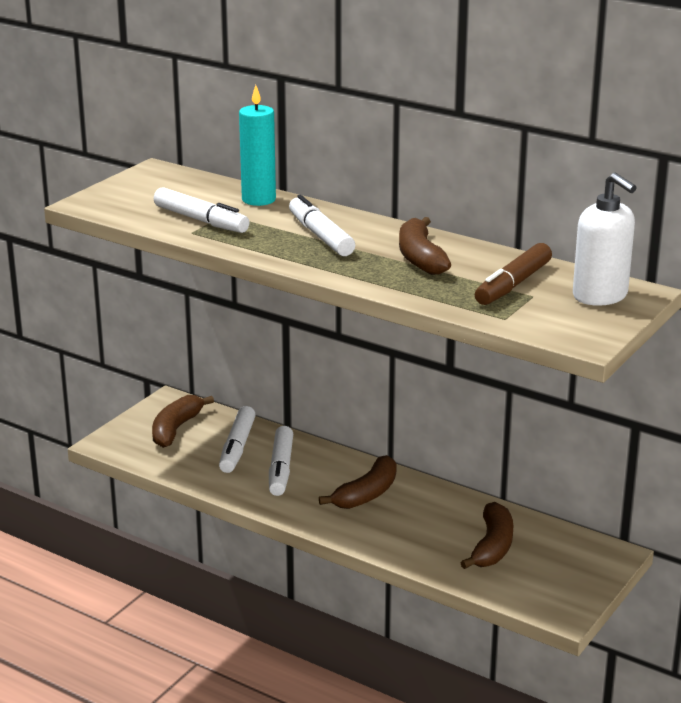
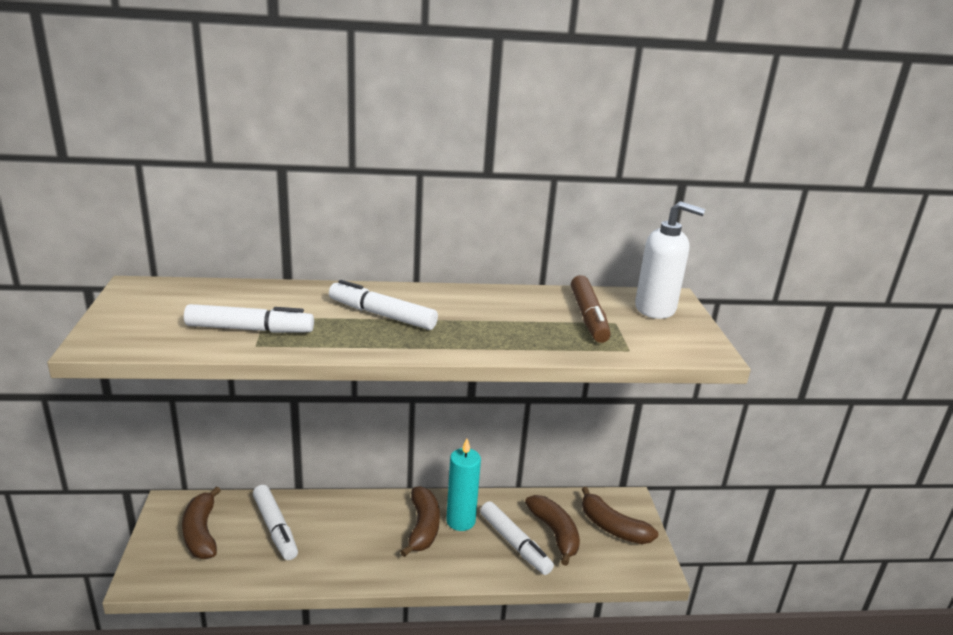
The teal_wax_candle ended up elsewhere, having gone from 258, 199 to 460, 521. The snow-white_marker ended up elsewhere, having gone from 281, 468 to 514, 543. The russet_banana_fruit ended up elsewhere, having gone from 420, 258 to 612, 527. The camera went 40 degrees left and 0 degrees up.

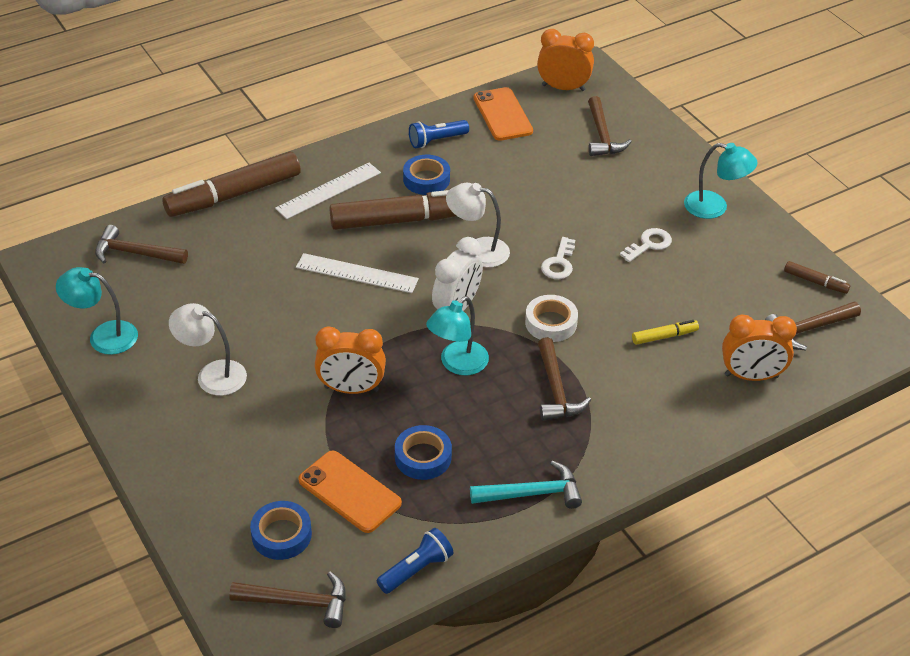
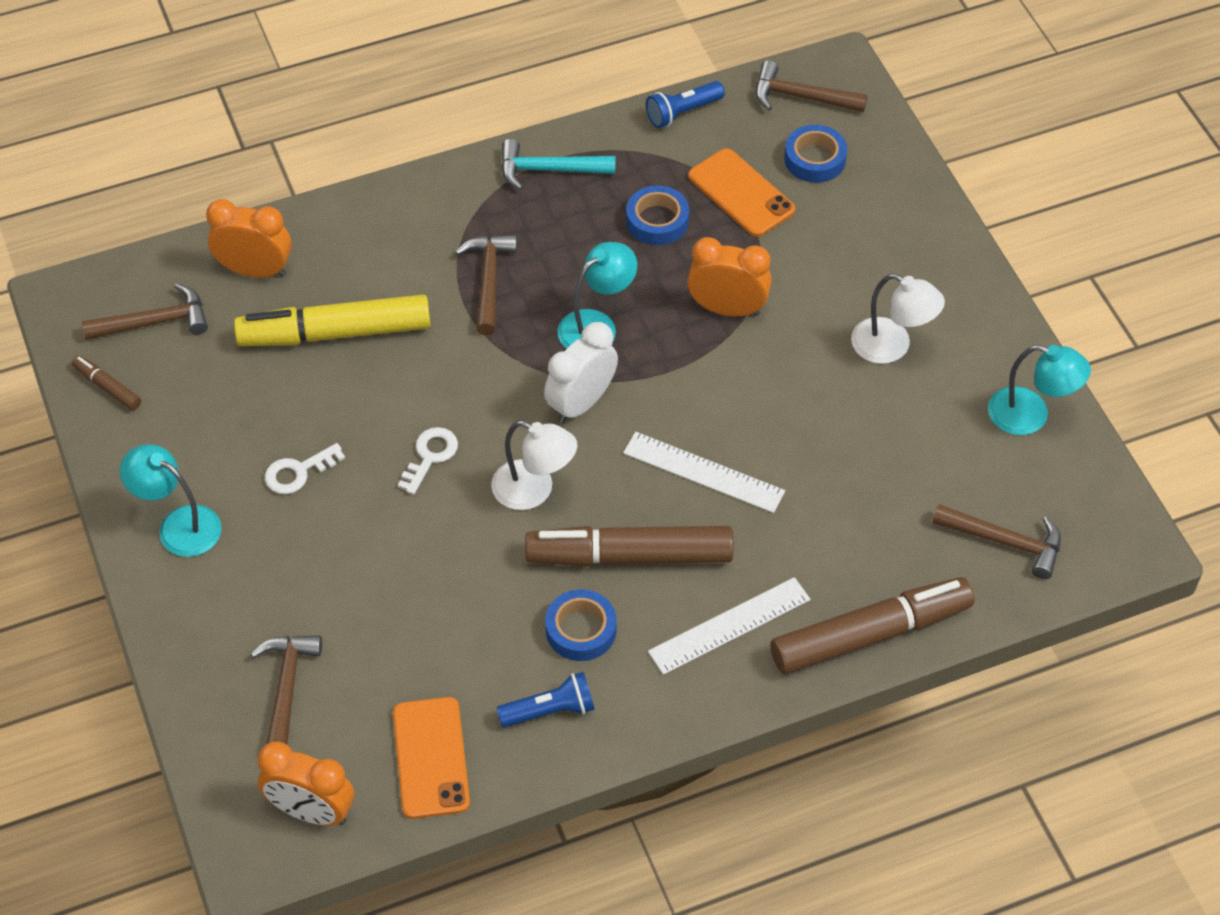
The size of the bright_yellow_marker at 664, 336 changed by a factor of 2.26. The second view lost the snow-white_sticky_tape at 551, 323. The camera went 170 degrees left and 10 degrees up.

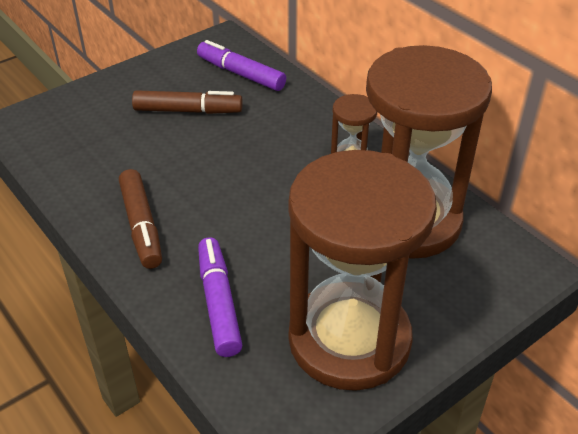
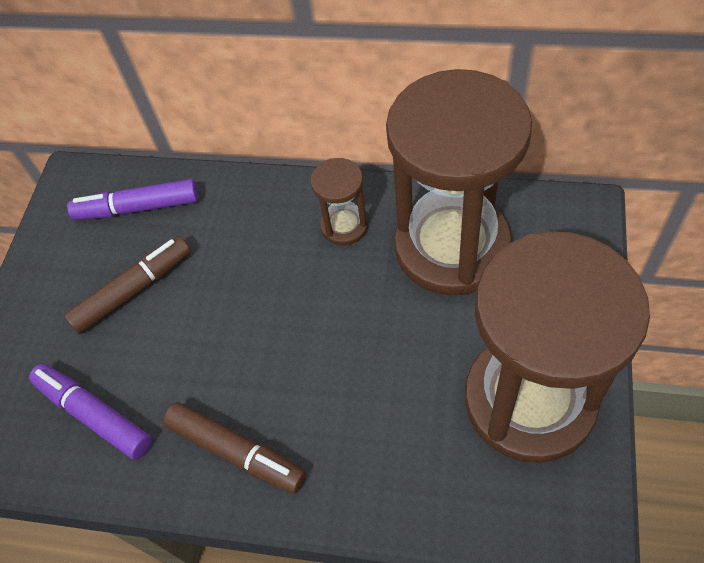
The royal_purple_marker ended up elsewhere, having gone from 219, 302 to 94, 414. The camera went 35 degrees left and 15 degrees up.

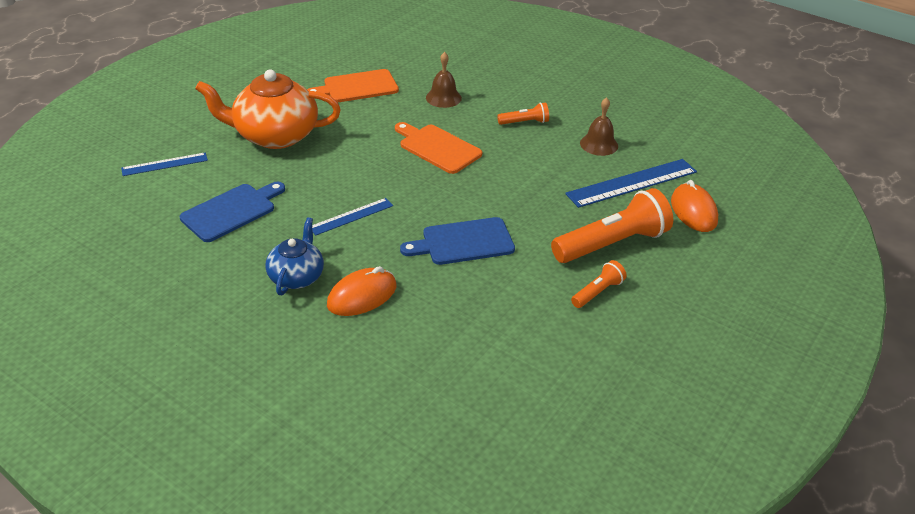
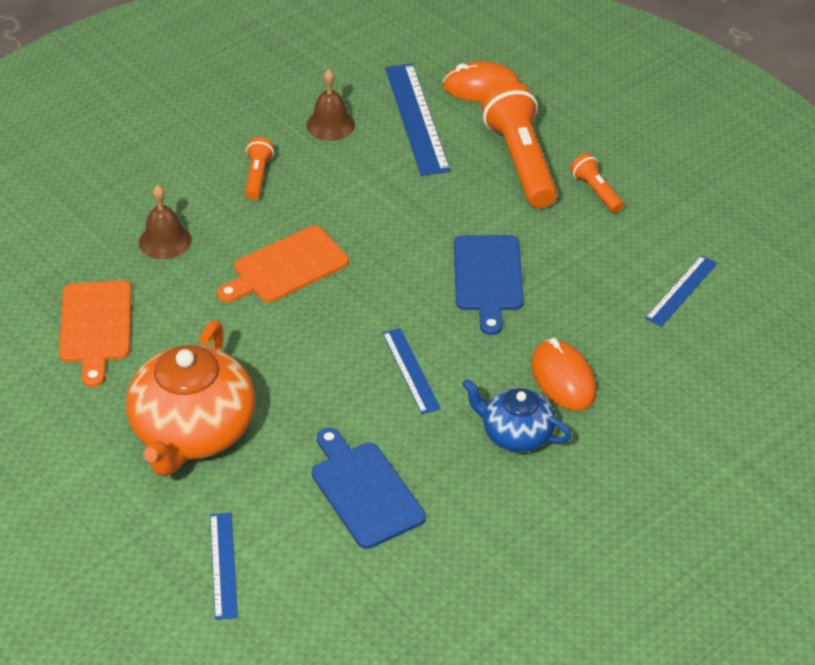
The second view gained the cobalt_measuring_stick at 681, 291. The camera went 75 degrees left and 5 degrees up.

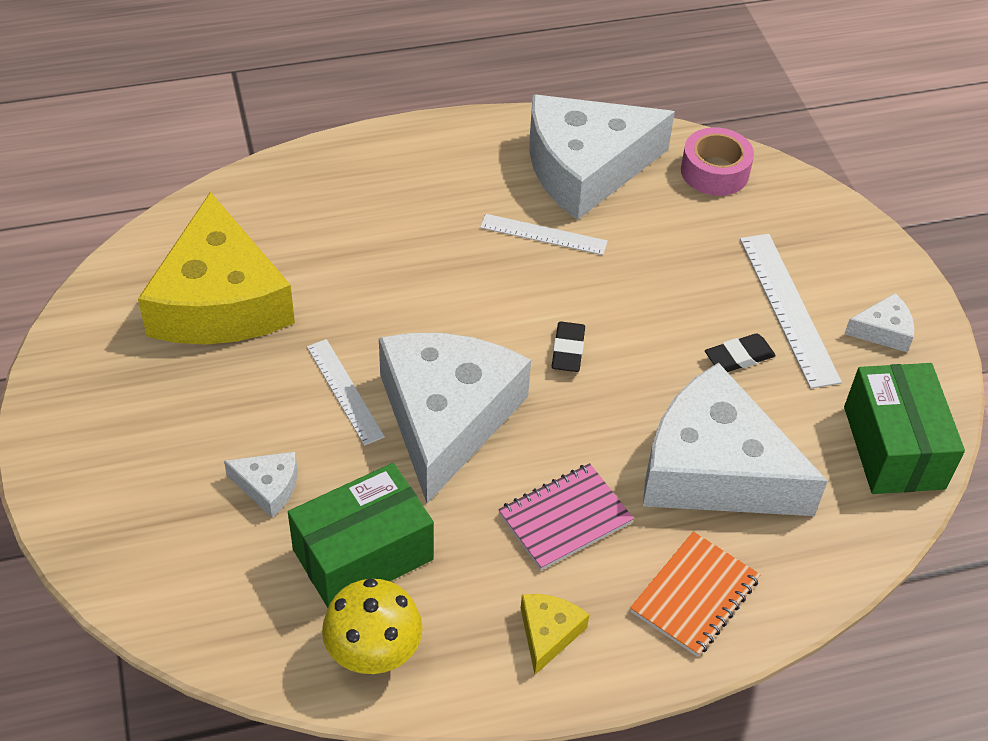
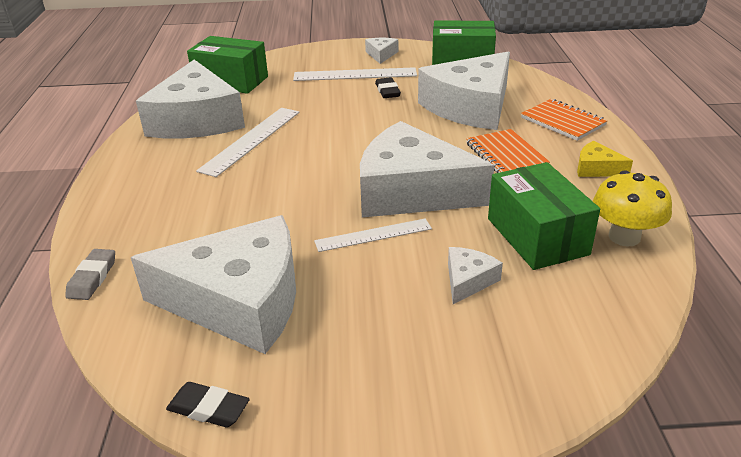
The second view gained the grey_eraser at 92, 278. What was the bright_yellow_cheese_wedge at 219, 300 turned into the snow-white_cheese_wedge at 239, 301. The jet-black_eraser ended up elsewhere, having gone from 568, 350 to 208, 408. Where the pink_sticky_tape stood at 714, 171, the green_box came to stand at 231, 81. The size of the snow-white_measuring_stick at 543, 234 changed by a factor of 1.54. What was the pink_notepad at 565, 518 turned into the orange-coloured_notepad at 506, 155. The camera went 75 degrees left and 15 degrees down.

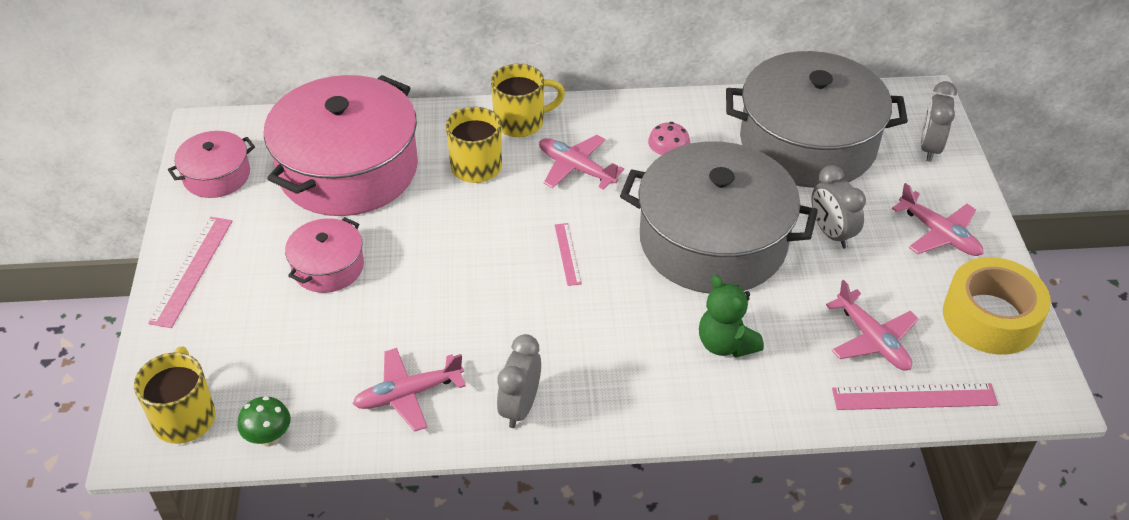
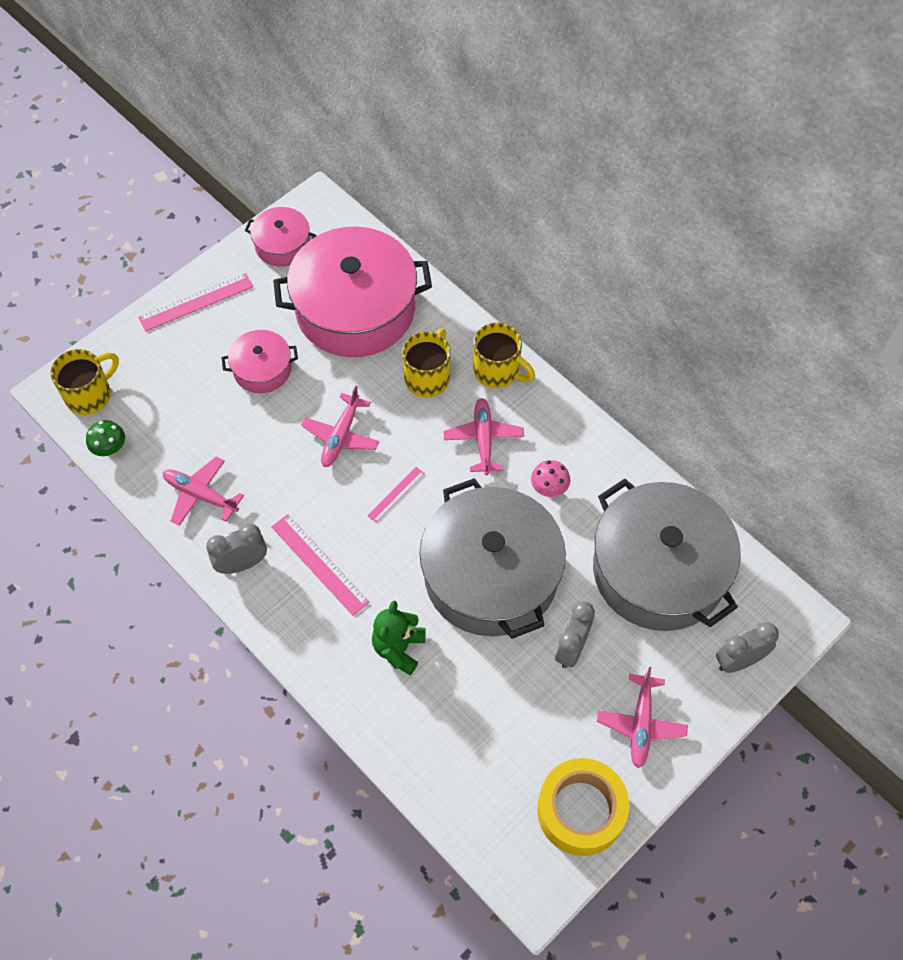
The pink_measuring_stick ended up elsewhere, having gone from 914, 397 to 319, 564. The pink_toy_plane ended up elsewhere, having gone from 872, 340 to 341, 436. The camera went 50 degrees right and 15 degrees up.

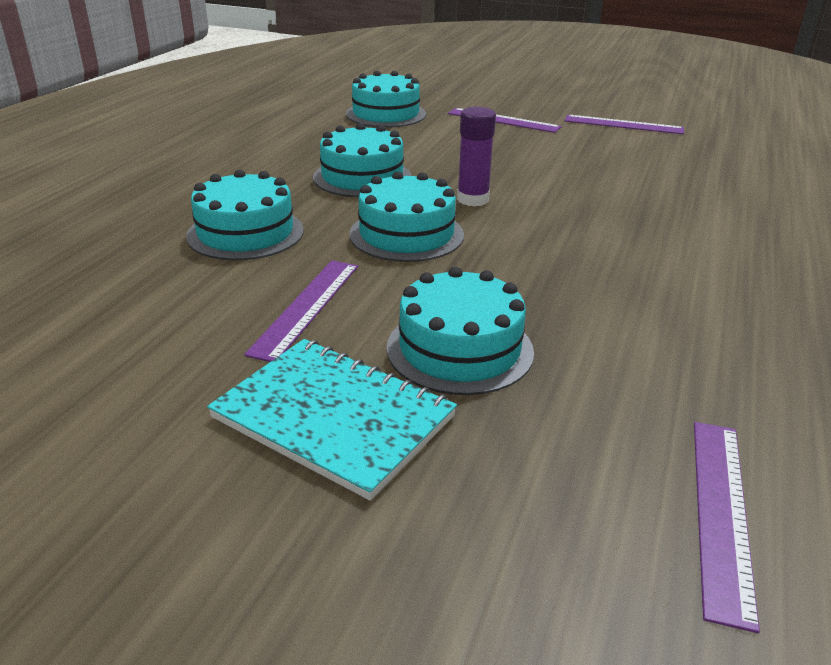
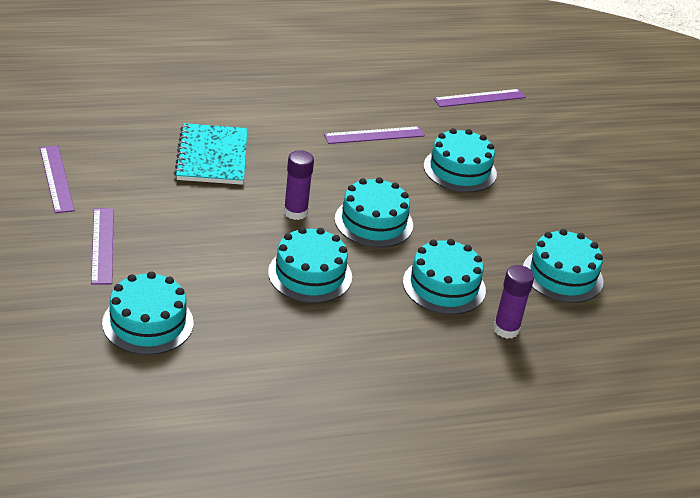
The teal_notepad ended up elsewhere, having gone from 333, 417 to 212, 156. The royal_purple_measuring_stick ended up elsewhere, having gone from 306, 307 to 374, 135. The second view gained the royal_purple_stick_of_glue at 506, 329. The second view gained the teal_cake at 562, 275. The camera went 130 degrees left and 5 degrees up.

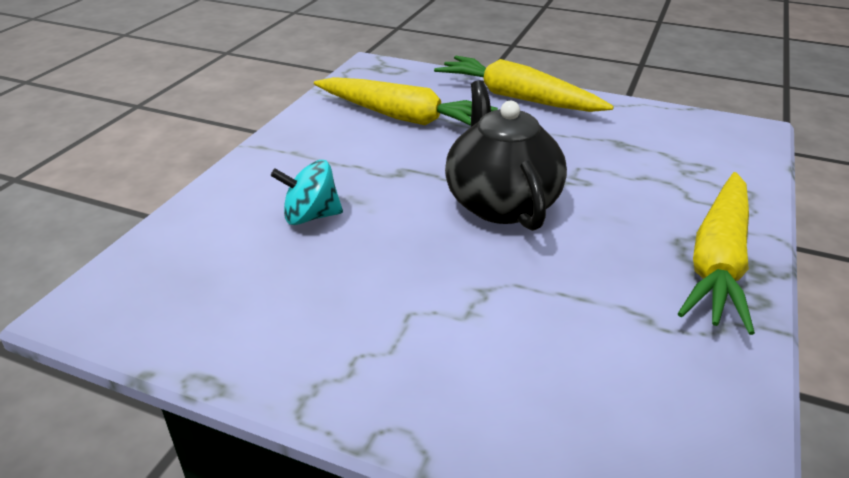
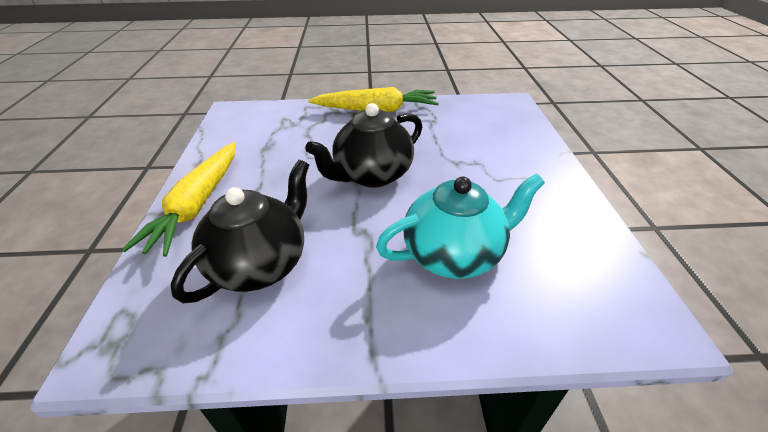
Where the bright_yellow_root_vegetable stood at 403, 117, the jet-black_china_teapot came to stand at 260, 264. Where the teal_whirligig stood at 311, 216, the teal_china_teapot came to stand at 454, 254. The camera went 115 degrees left and 5 degrees up.

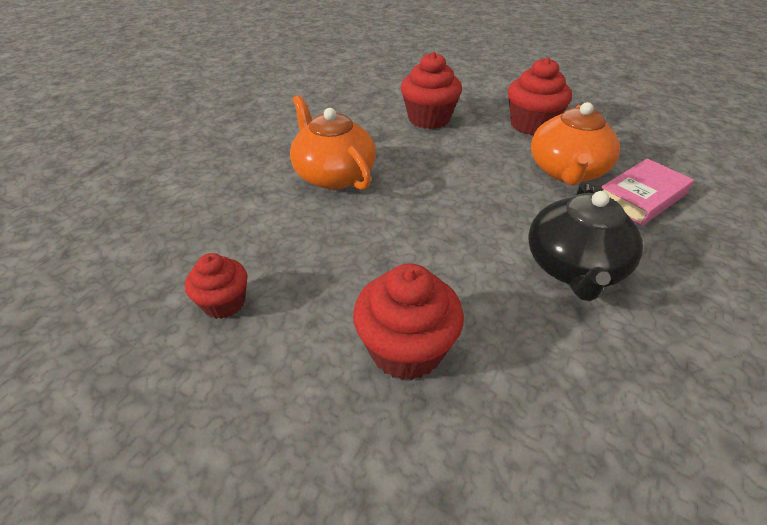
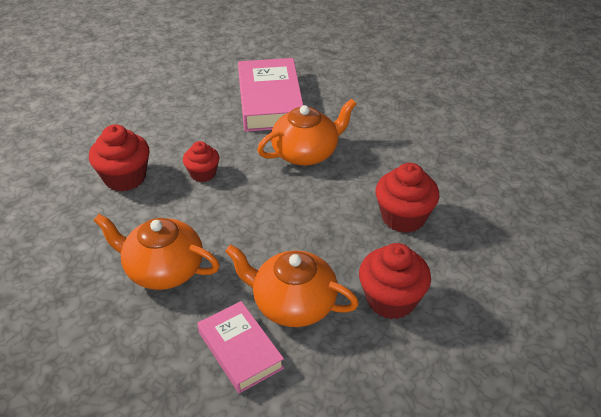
What was the jet-black_china_teapot at 574, 268 turned into the orange-coloured_china_teapot at 163, 269. The red_muffin ended up elsewhere, having gone from 224, 303 to 203, 173. The second view gained the pink_hardback at 270, 101. The camera went 95 degrees right and 0 degrees up.

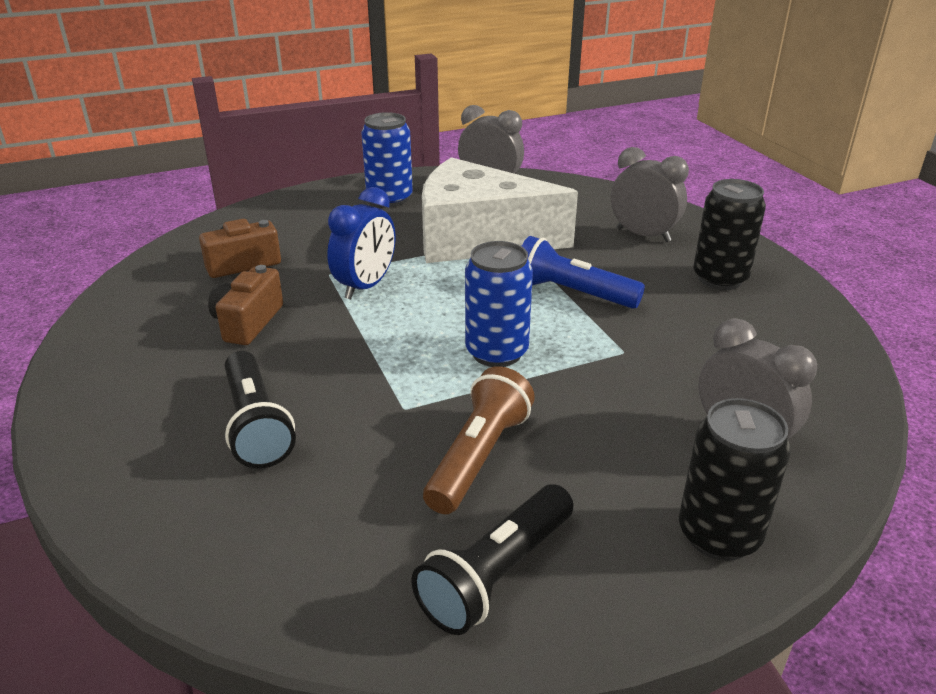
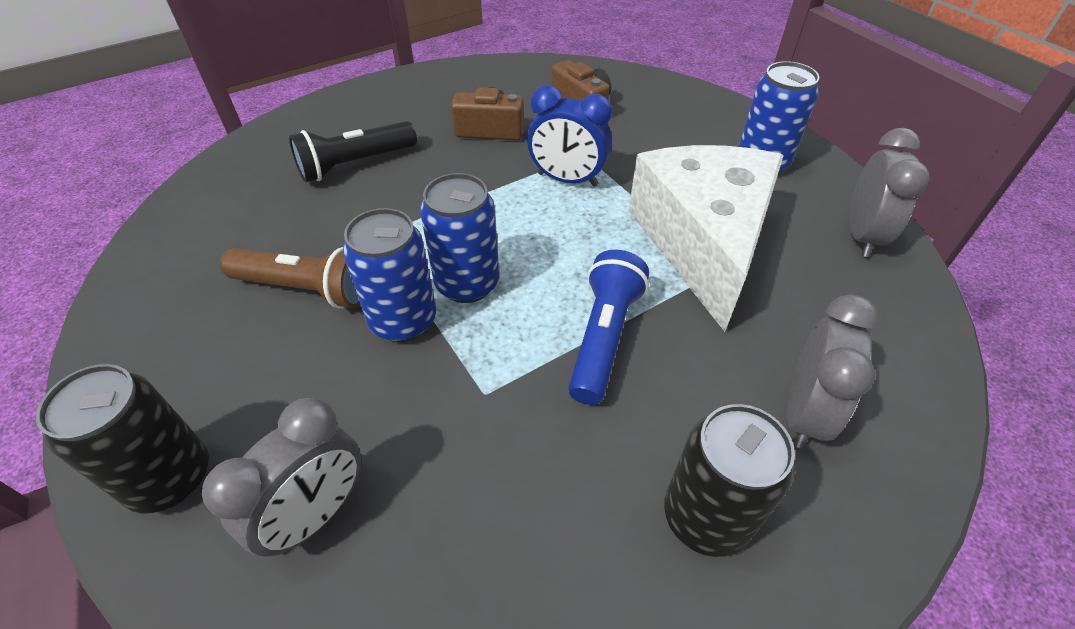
The second view gained the cobalt_can at 403, 320. The second view lost the jet-black_pocket_torch at 496, 574. The camera went 80 degrees right and 15 degrees up.

